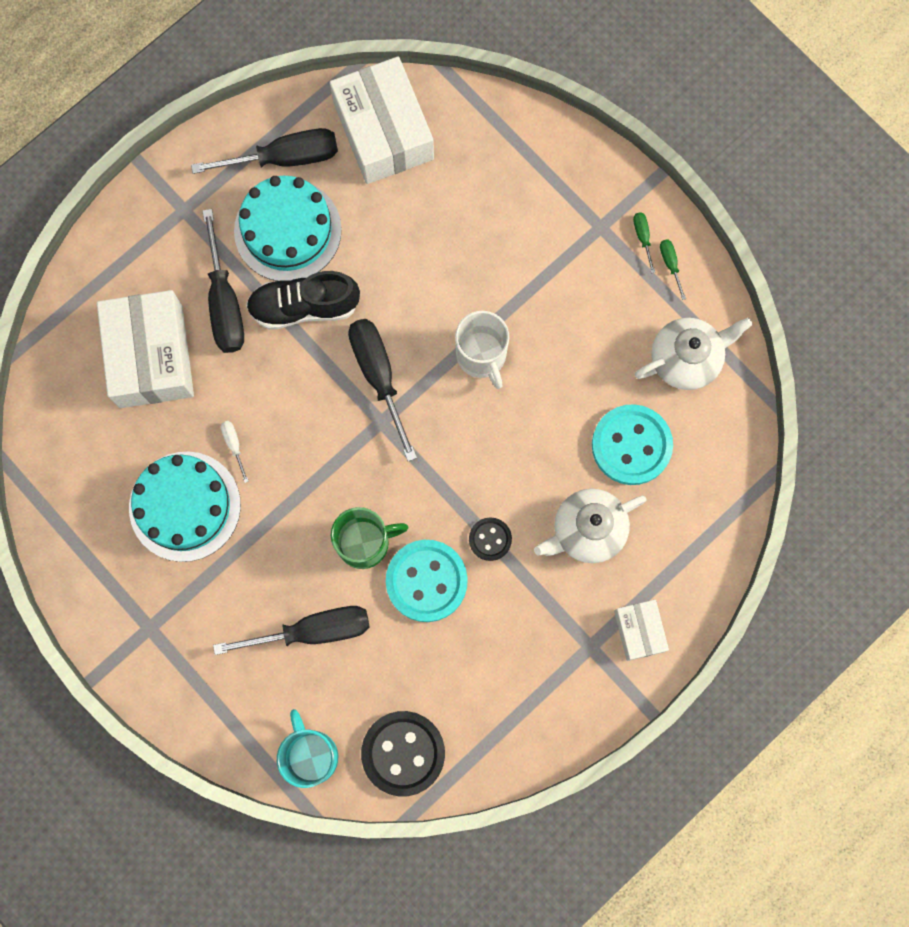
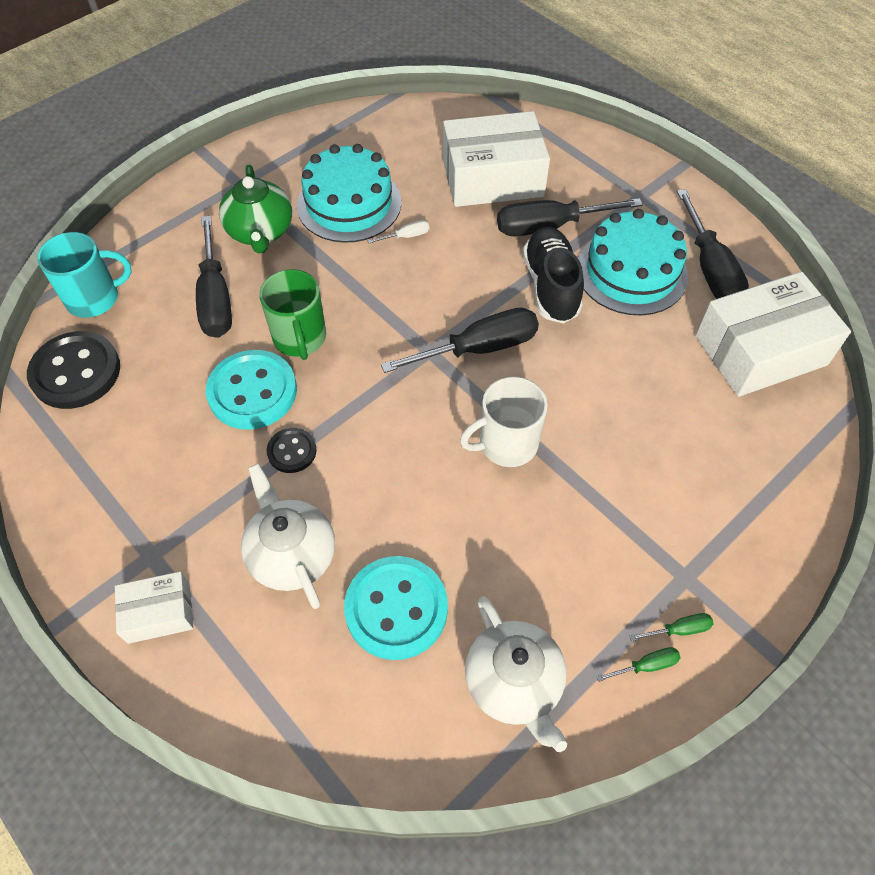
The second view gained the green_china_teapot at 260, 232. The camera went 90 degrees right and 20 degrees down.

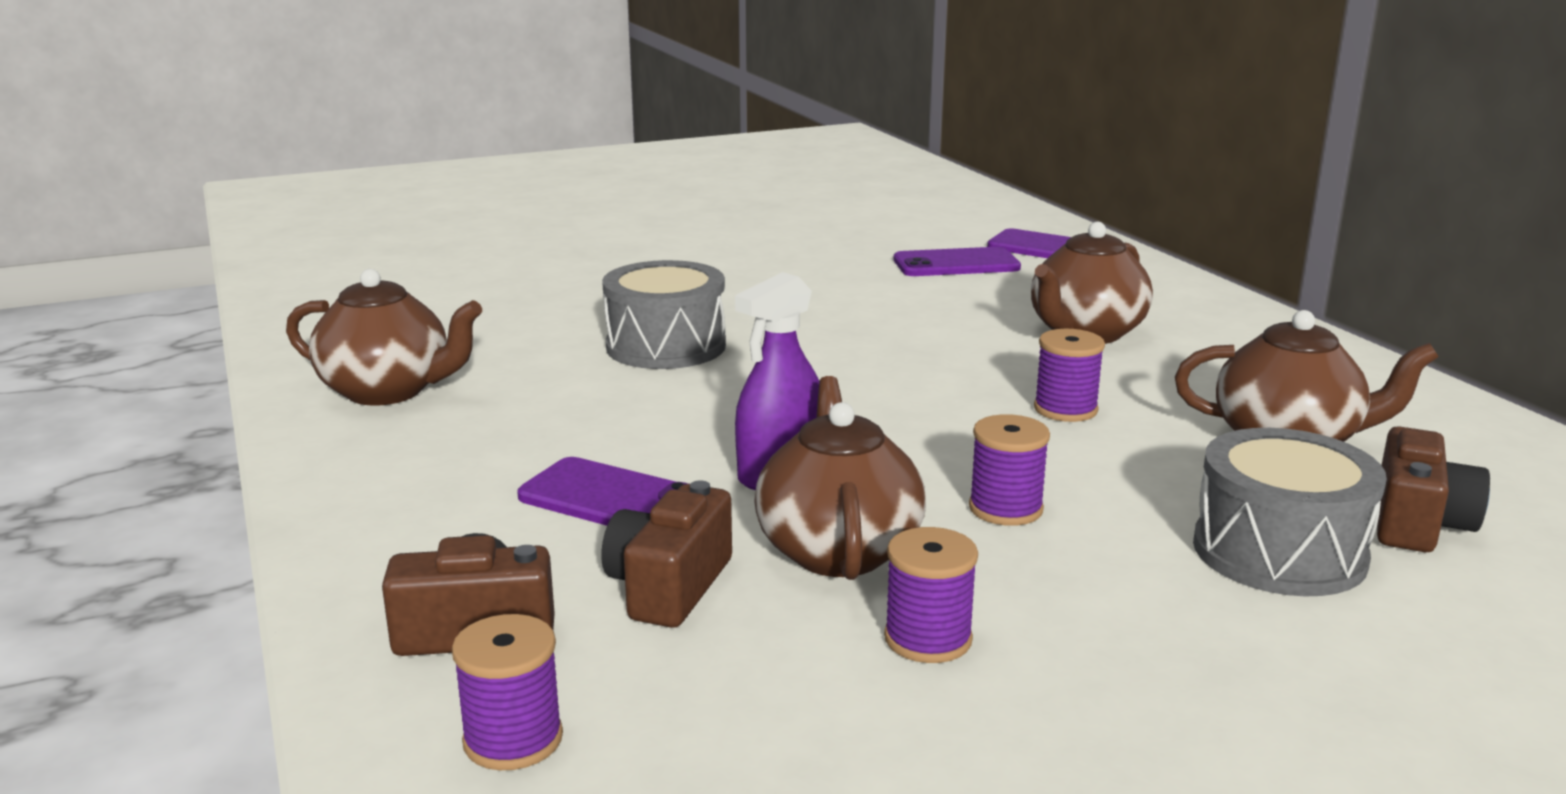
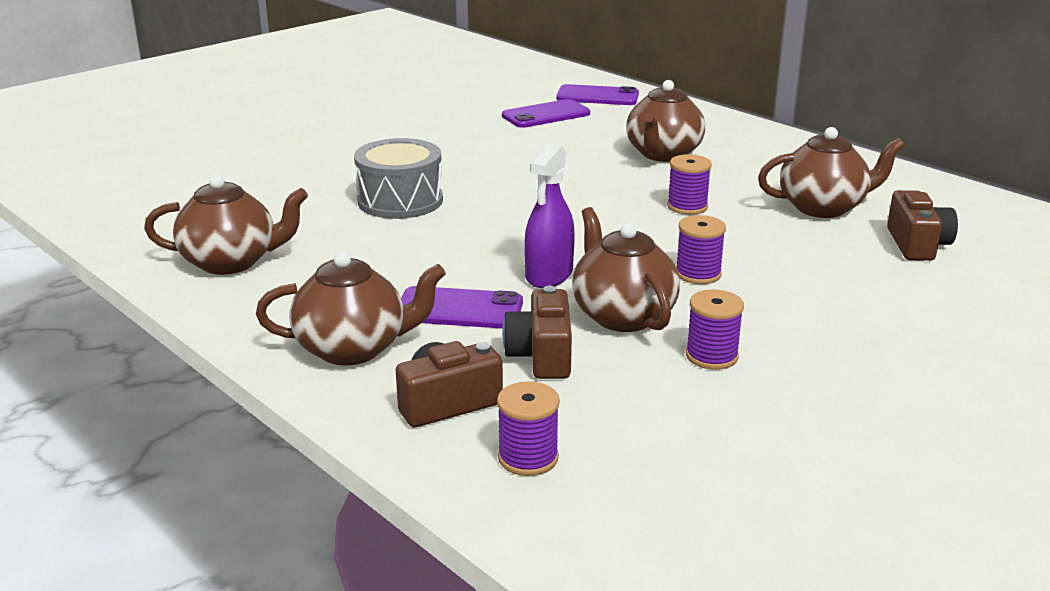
The second view gained the russet_china_teapot at 353, 349. The second view lost the grey_snare_drum at 1279, 552. The camera went 20 degrees left and 5 degrees up.

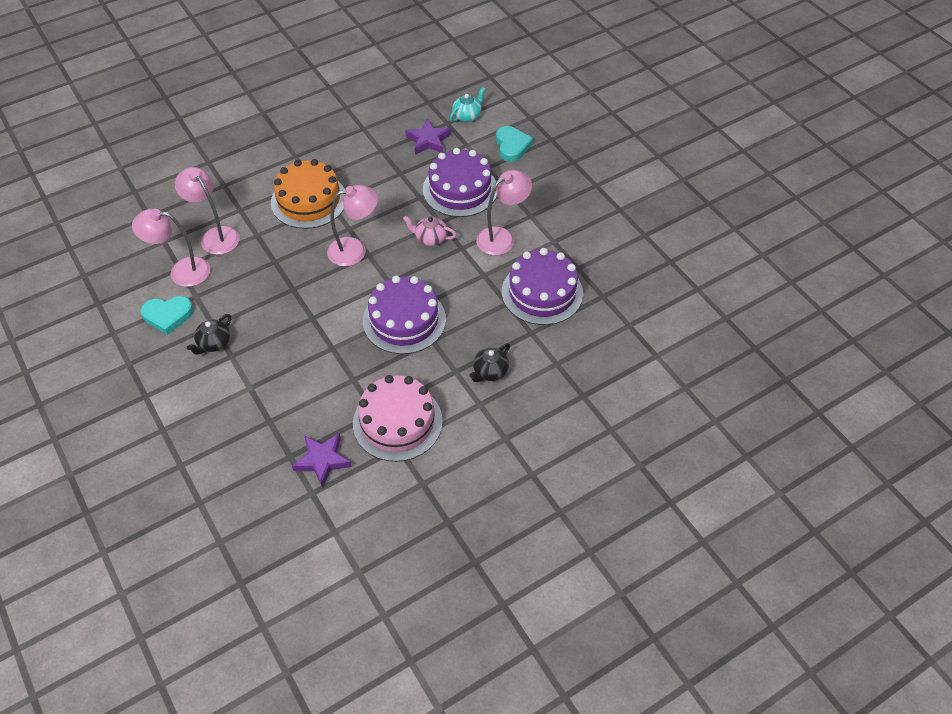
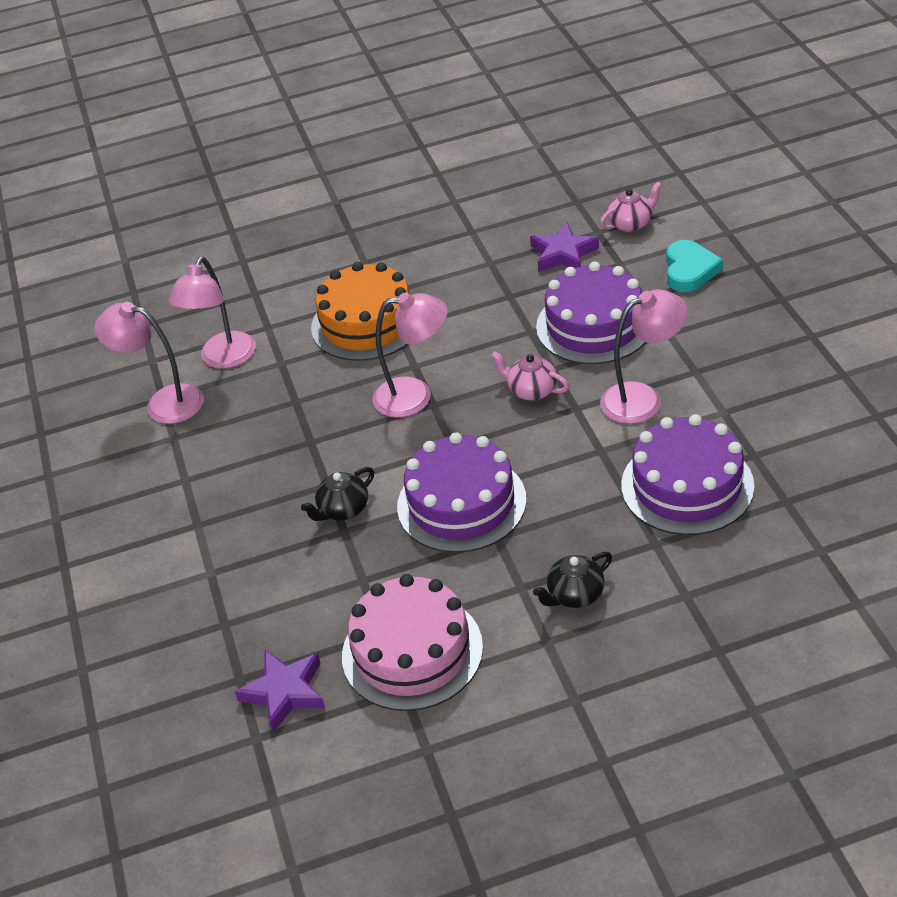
The pink_desk_lamp at 215, 235 ended up facing another way, 135 degrees counterclockwise from before. The jet-black_china_teapot ended up elsewhere, having gone from 214, 343 to 343, 509. What was the teal_china_teapot at 467, 116 turned into the pink_china_teapot at 631, 224. The second view lost the teal_heart at 168, 316. The camera went 20 degrees right and 10 degrees down.

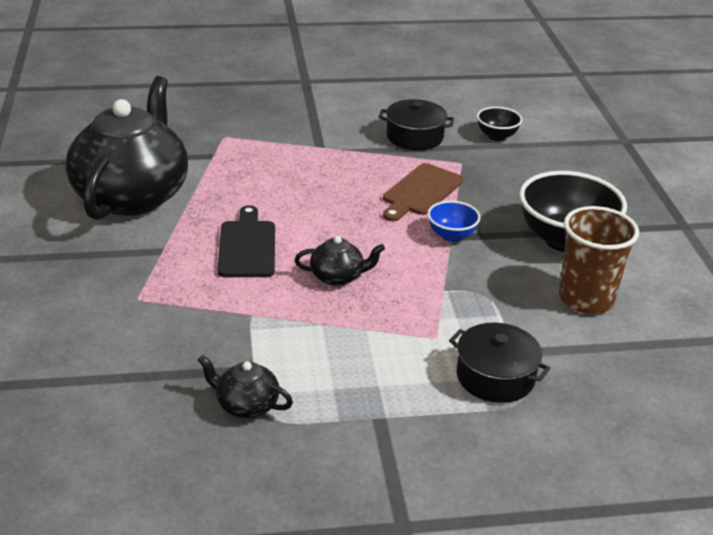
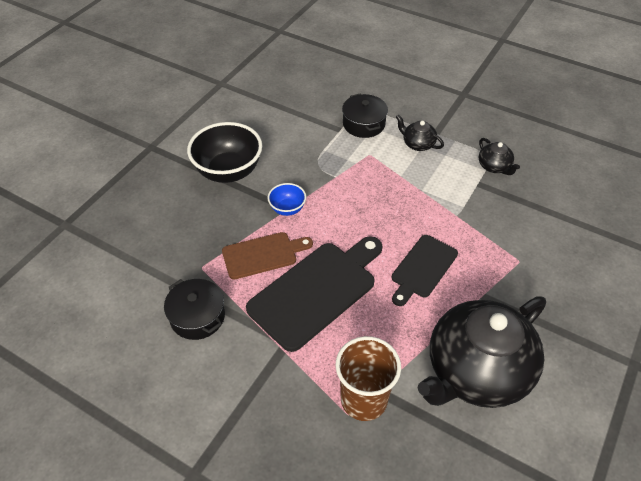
The second view gained the jet-black_bread_board at 317, 291. The russet_cup ended up elsewhere, having gone from 586, 299 to 364, 400. The jet-black_china_teapot ended up elsewhere, having gone from 338, 277 to 417, 144. The second view lost the jet-black_deep_dish at 497, 136. The camera went 140 degrees left and 15 degrees up.

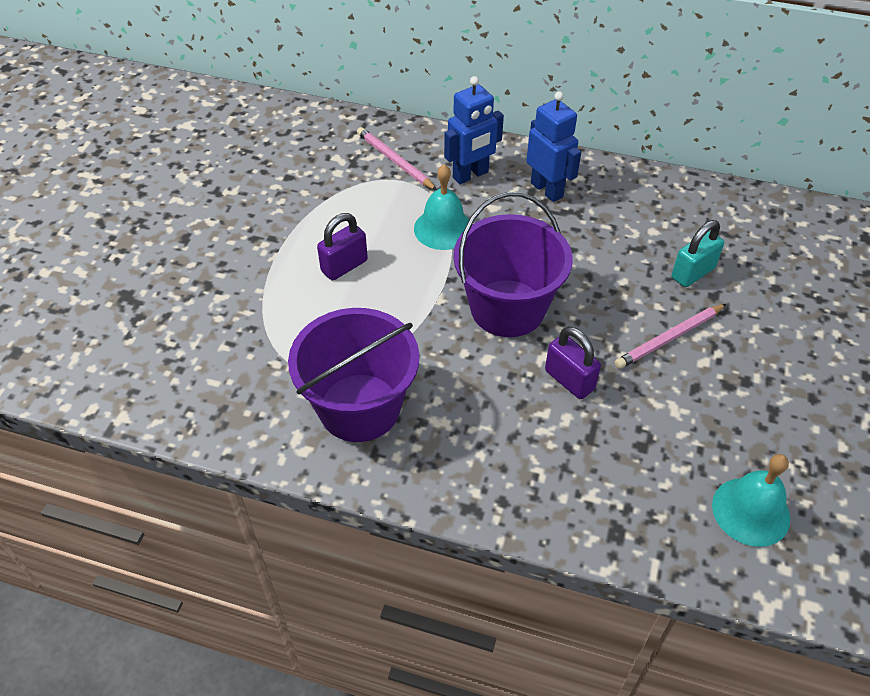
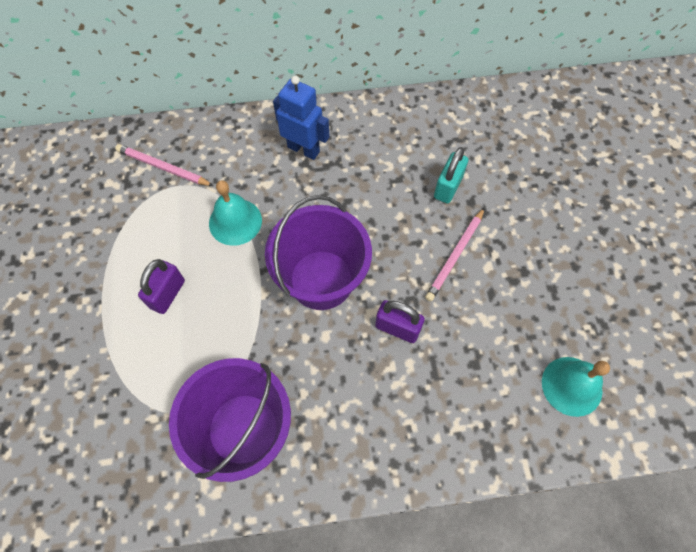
The second view lost the cobalt_robot at 470, 175. The camera went 25 degrees left and 15 degrees up.

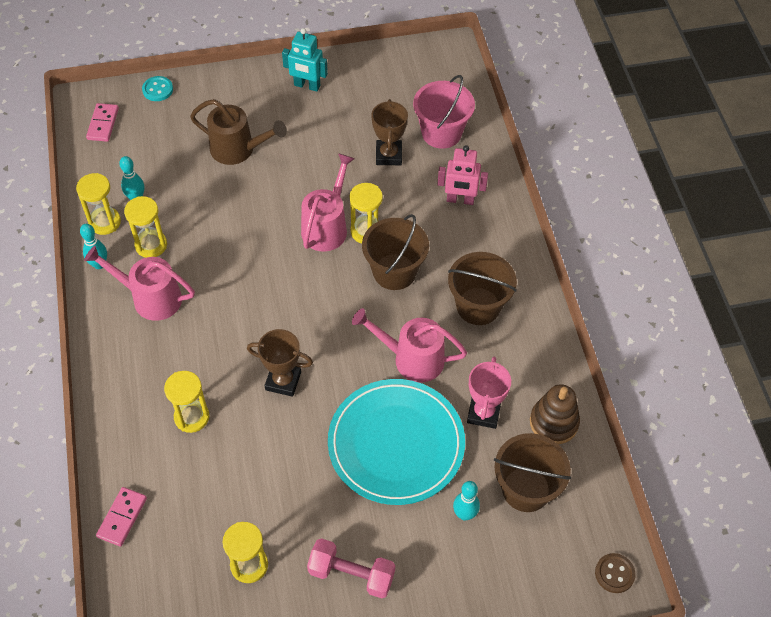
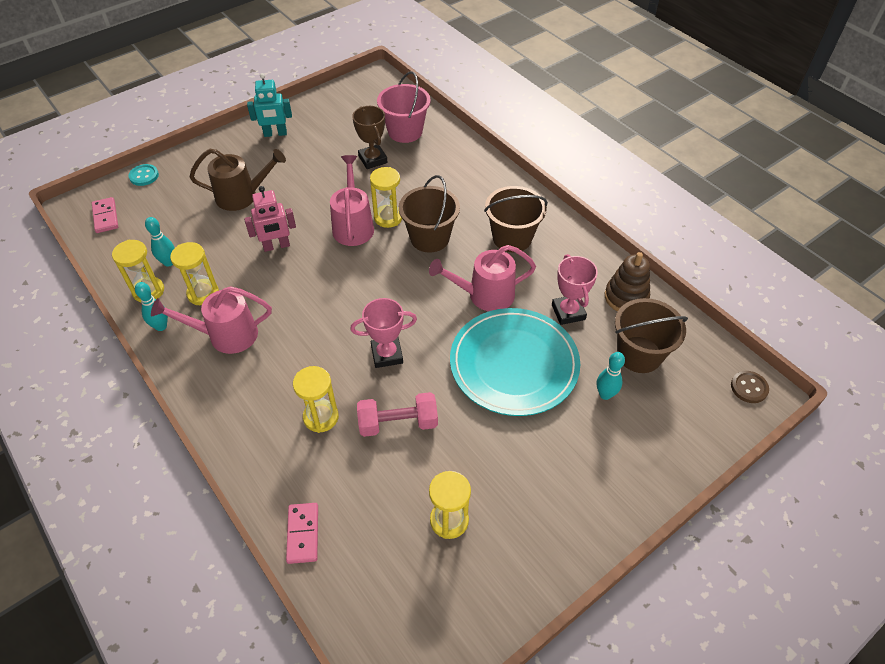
The pink_robot ended up elsewhere, having gone from 460, 200 to 276, 246. What was the russet_prize_cup at 283, 381 turned into the pink_prize_cup at 387, 354. The pink_hand_weight ended up elsewhere, having gone from 351, 574 to 398, 423. The camera went 25 degrees left and 5 degrees down.

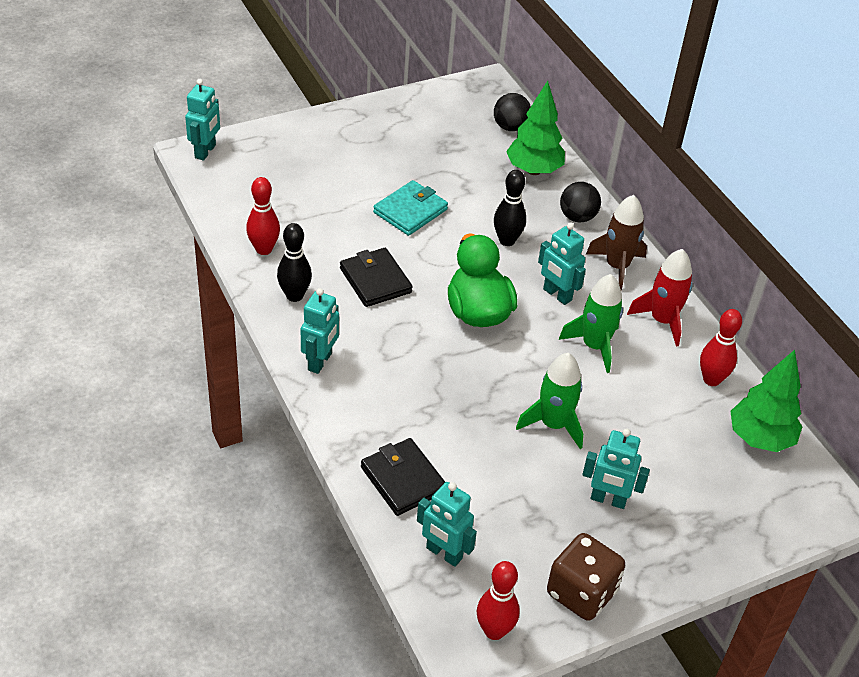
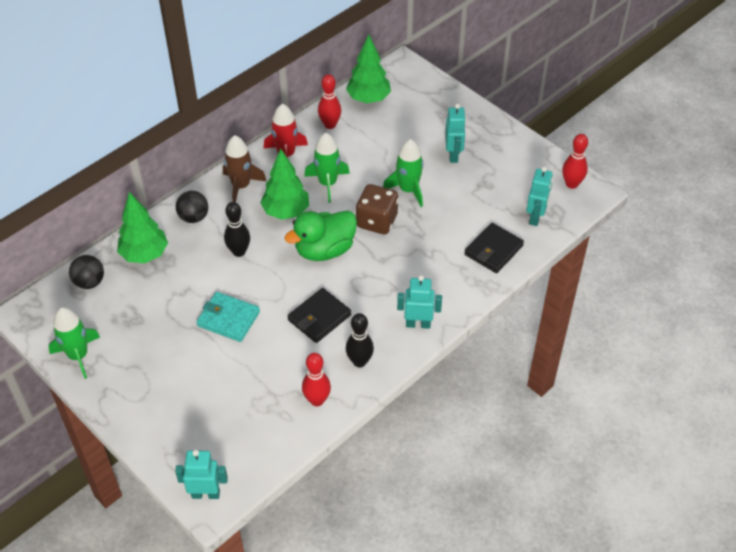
The second view gained the green_rocket at 78, 356. Where the teal_robot stood at 557, 295, the green_tree came to stand at 286, 212. The russet_die ended up elsewhere, having gone from 581, 593 to 376, 221. The camera went 105 degrees left and 5 degrees up.

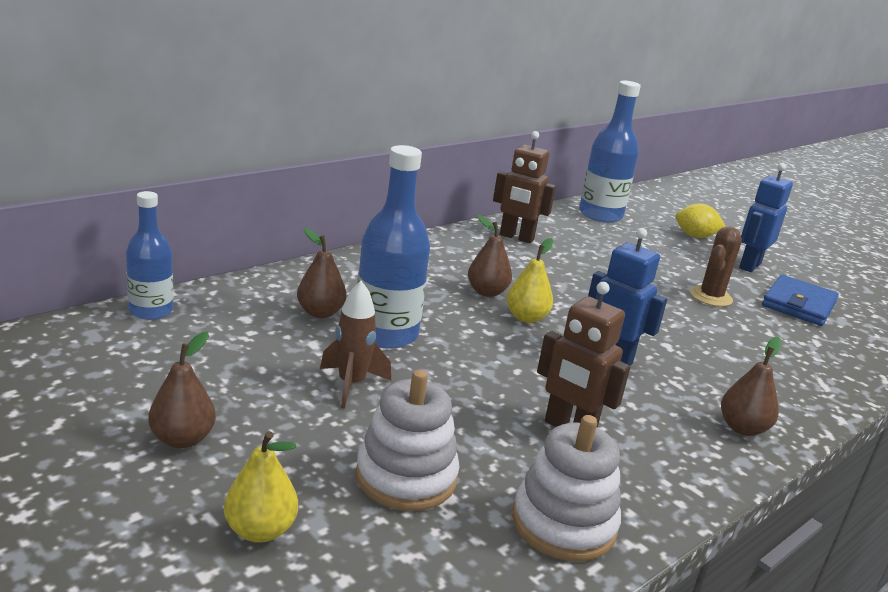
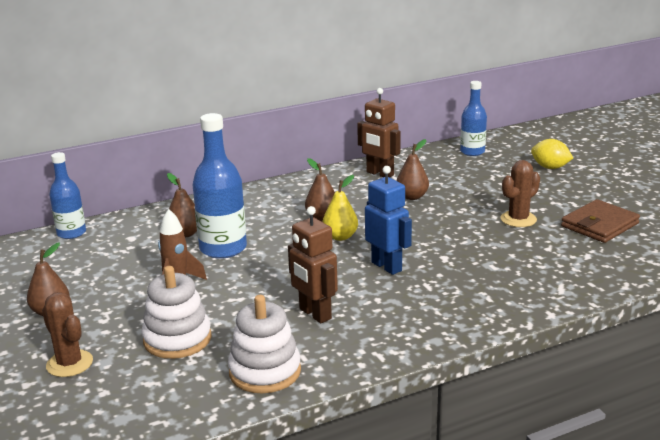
Where the bright_yellow_pear stood at 260, 530, the russet_cactus came to stand at 69, 363. The russet_pear ended up elsewhere, having gone from 742, 428 to 412, 197. The size of the cobalt_drink_bottle at 600, 215 changed by a factor of 0.64. What was the cobalt_card_wallet at 798, 304 turned into the russet_card_wallet at 599, 225. The second view lost the cobalt_robot at 749, 265. The camera went 20 degrees right and 0 degrees up.

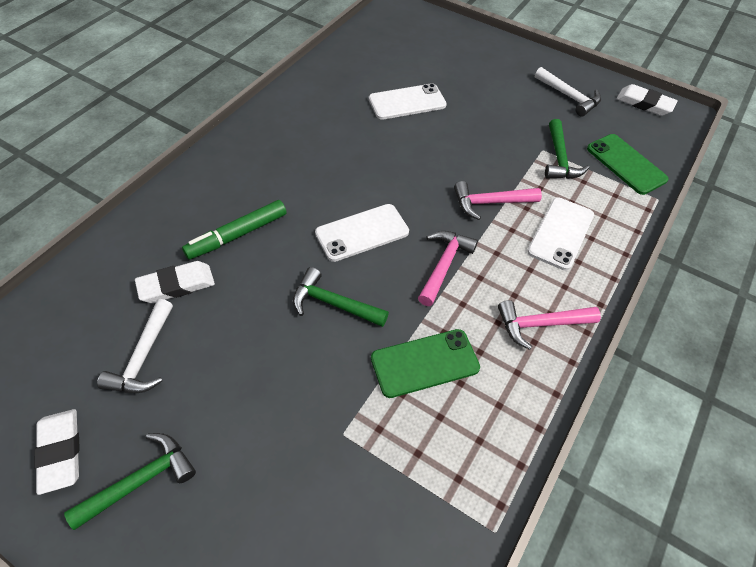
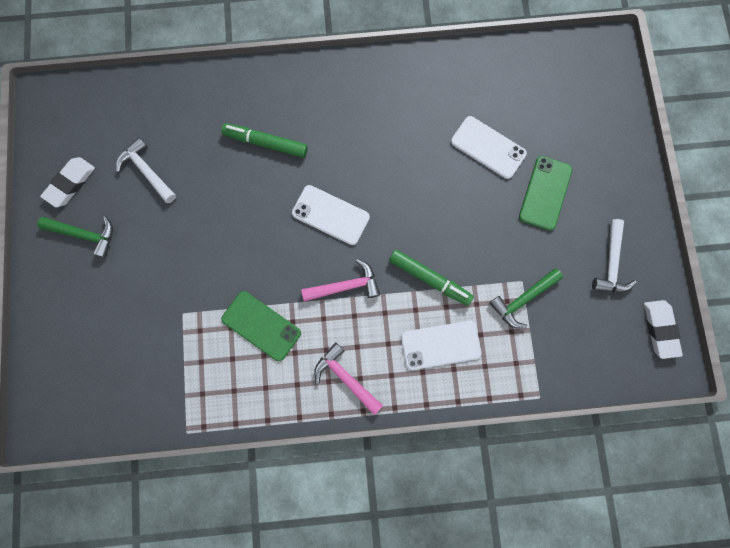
The snow-white_carpenter's_hammer at 143, 357 ended up facing another way, 75 degrees clockwise from before. Where the pink_carpenter's_hammer stood at 490, 203, the green_marker came to stand at 429, 278. The green_phone ended up elsewhere, having gone from 626, 164 to 545, 193. The second view lost the snow-white_eraser at 176, 285. The second view lost the green_carpenter's_hammer at 333, 304. The camera went 55 degrees right and 25 degrees up.

